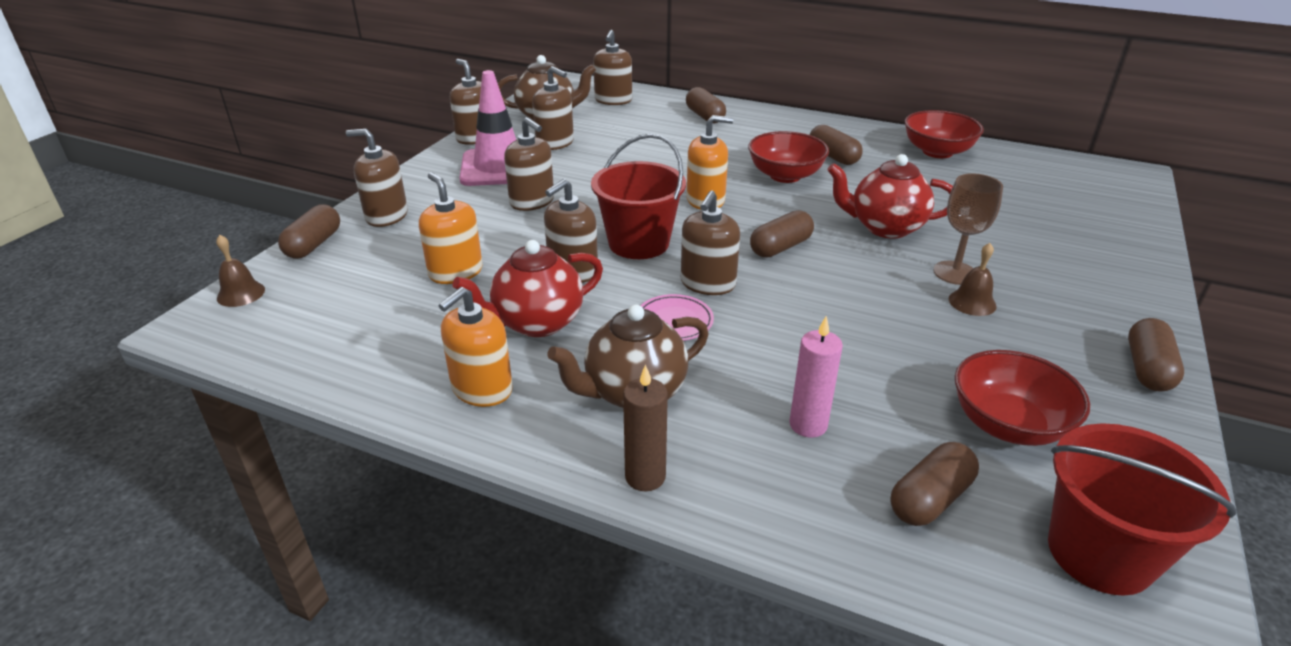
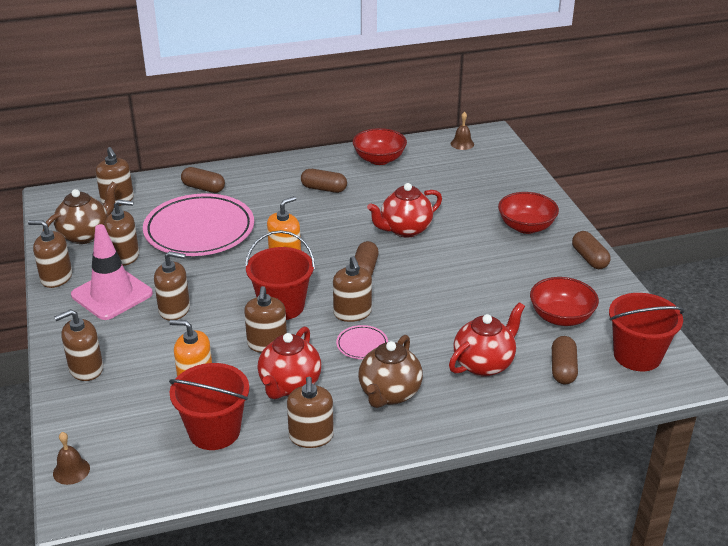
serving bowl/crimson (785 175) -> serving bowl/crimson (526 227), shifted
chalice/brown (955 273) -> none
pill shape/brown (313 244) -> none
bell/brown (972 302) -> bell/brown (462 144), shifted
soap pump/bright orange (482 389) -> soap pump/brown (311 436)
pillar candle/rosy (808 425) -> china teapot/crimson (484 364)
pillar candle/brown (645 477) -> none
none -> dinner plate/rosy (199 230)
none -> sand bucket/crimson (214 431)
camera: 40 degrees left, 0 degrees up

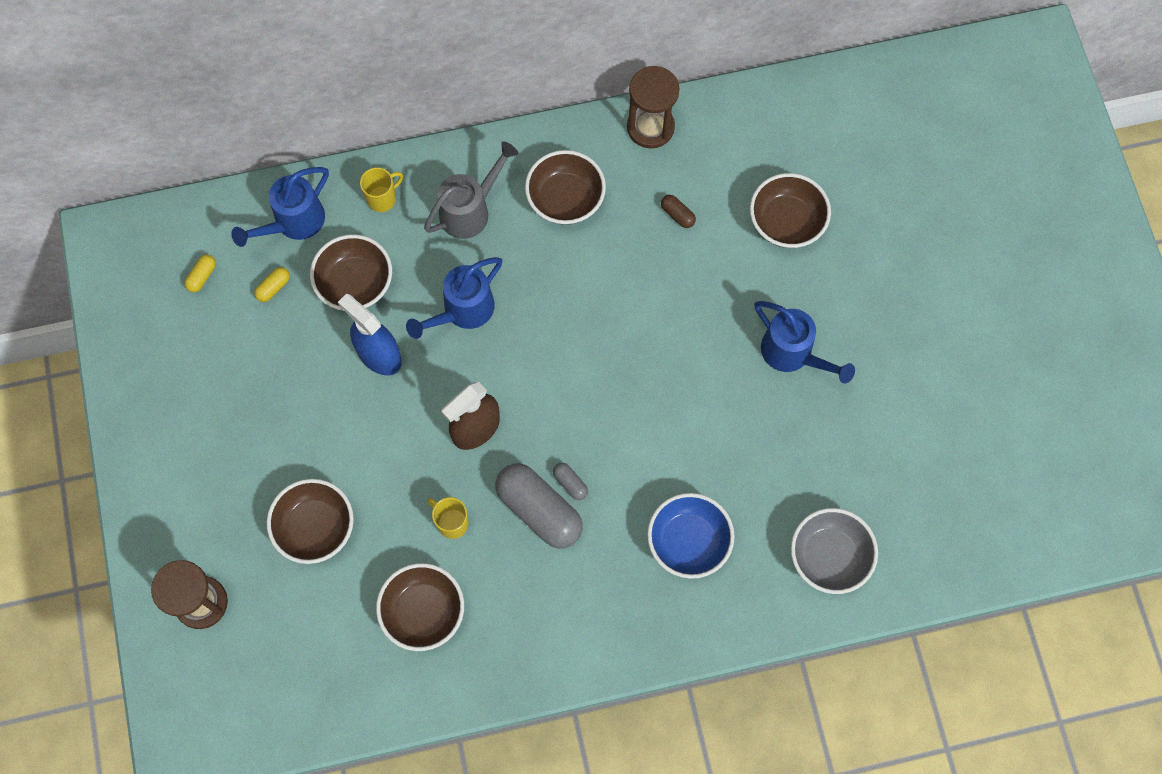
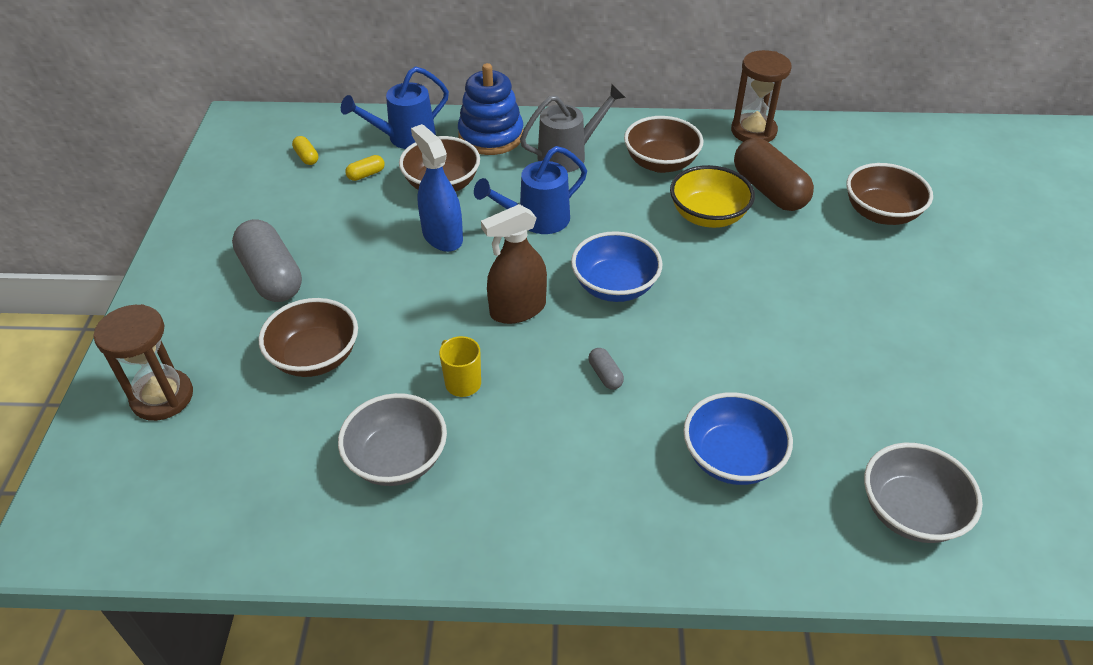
mug/golden (382 198) -> ring stacker/cobalt (491 136)
pill shape/brown (677 215) -> pill shape/brown (769 190), x2.33
pill shape/golden (202 276) -> pill shape/golden (306 157), 75 degrees counterclockwise
watering can/cobalt (792 354) -> none
pill shape/grey (539 510) -> pill shape/grey (271 276), shifted
serving bowl/brown (423 612) -> serving bowl/grey (397 459)
none -> serving bowl/golden (708 216)
none -> serving bowl/cobalt (614 286)
camera: 15 degrees right, 25 degrees down

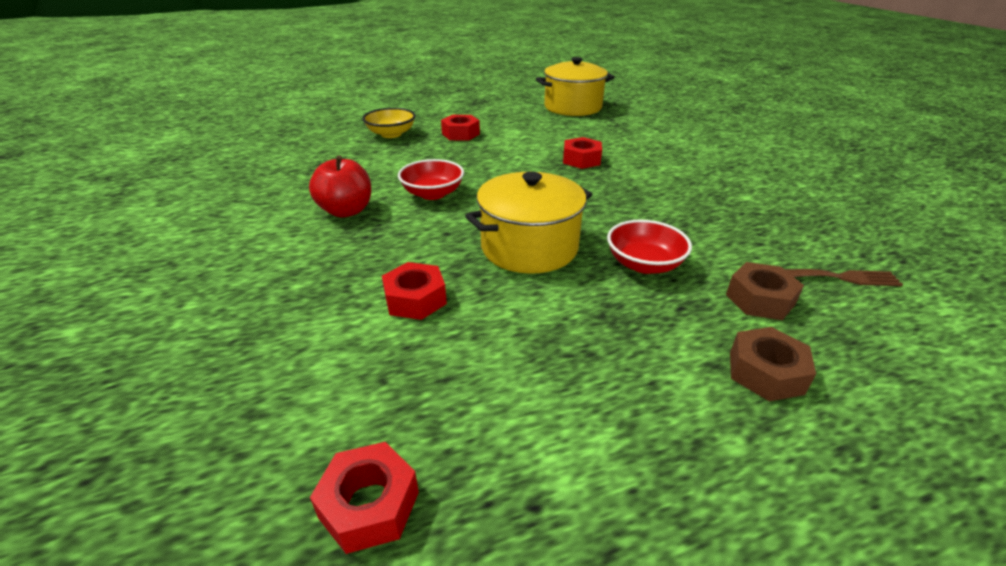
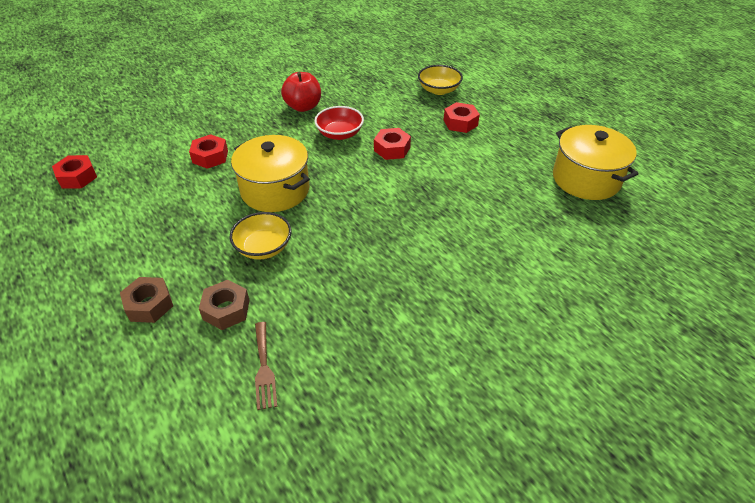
hexagon nut/crimson (581 160) -> hexagon nut/crimson (392 149), shifted
serving bowl/crimson (644 264) -> serving bowl/golden (263 247)
camera: 75 degrees right, 10 degrees up

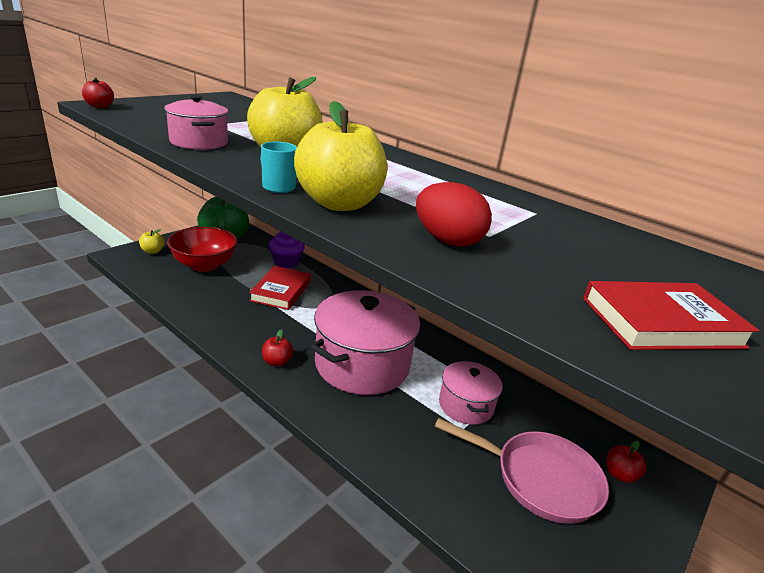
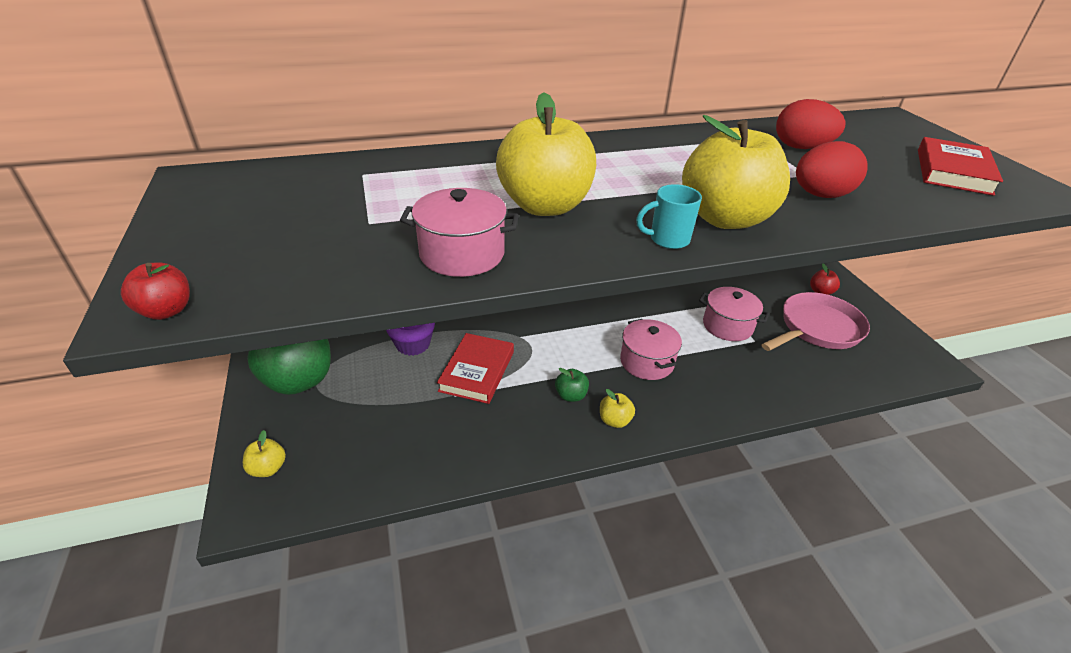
serving bowl/crimson (204 265) -> none
hardback/crimson (281 291) -> hardback/crimson (477 371), 60 degrees clockwise
stockpot/rosy (362 364) -> stockpot/rosy (647 362), x0.54
apple fruit/crimson (277 362) -> apple fruit/golden (614 420)
none -> egg/crimson (801 147)
none -> apple fruit/green (571 395)
camera: 55 degrees left, 10 degrees up

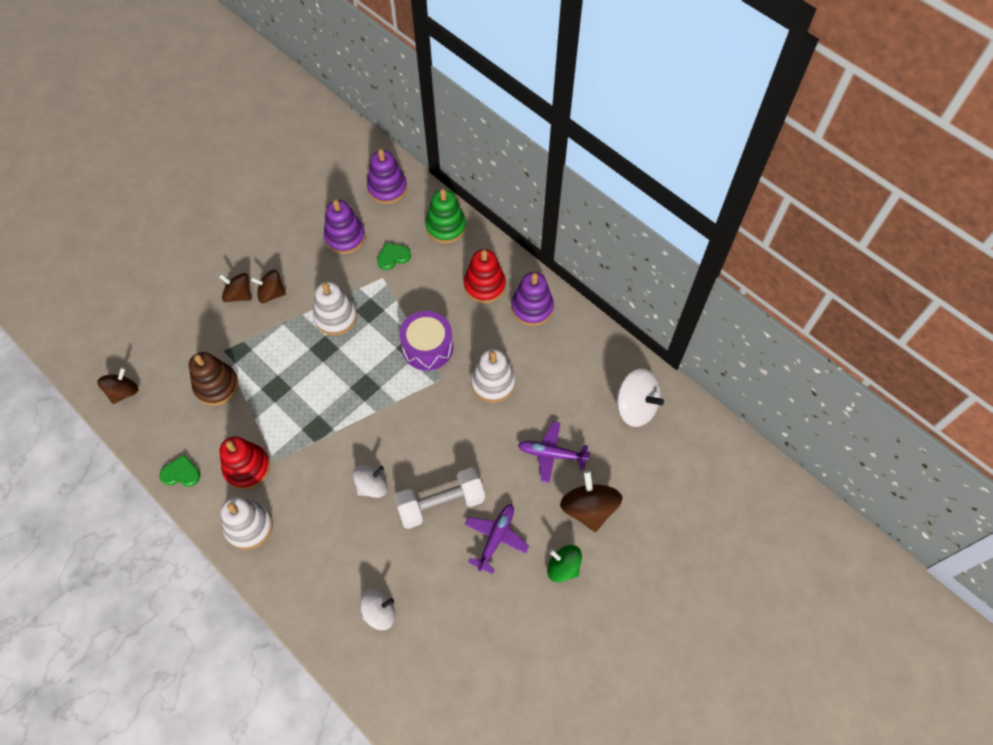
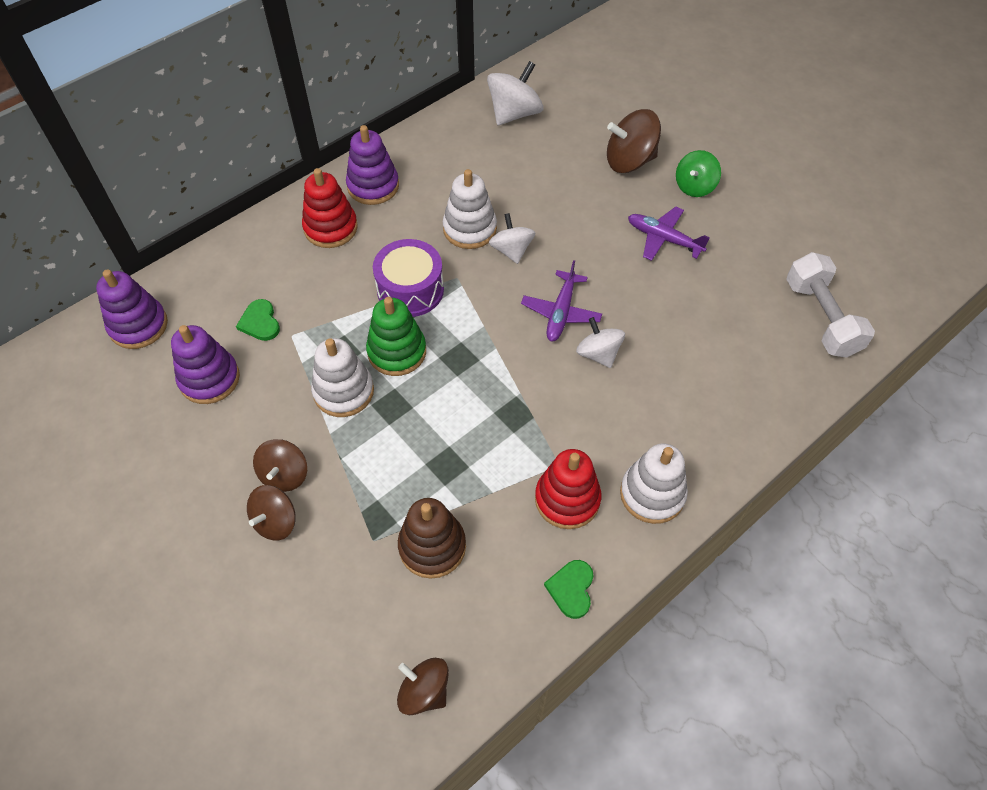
ring stacker/green (446 227) -> ring stacker/green (397 352), shifted
aeroplane/violet (552 454) -> aeroplane/violet (561 312), shifted
hand weight/pure white (441 503) -> hand weight/pure white (821 318), shifted
toy top/pure white (379 612) -> toy top/pure white (511 250), shifted
camera: 85 degrees left, 5 degrees down

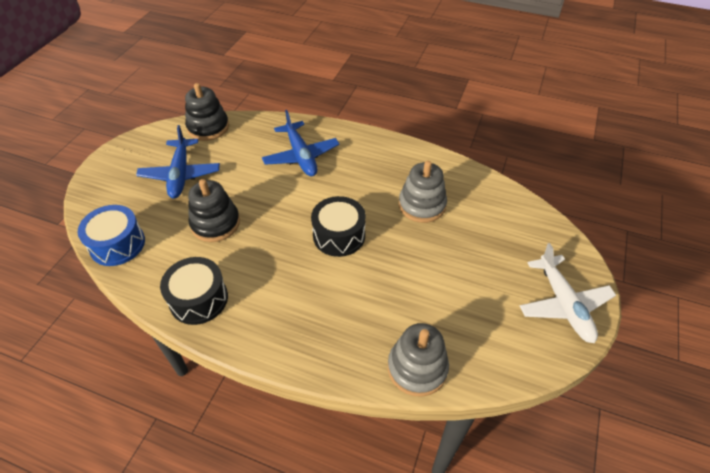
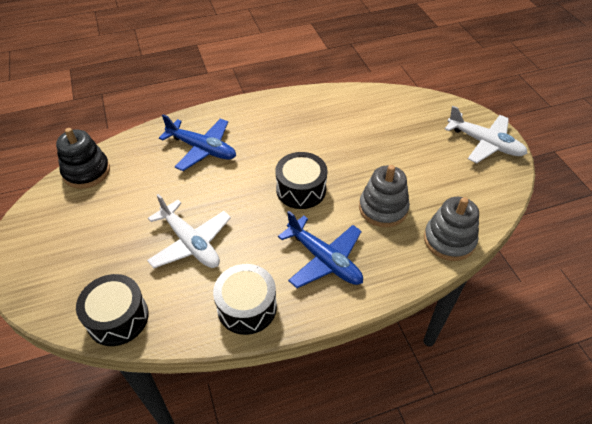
aeroplane/cobalt (180 174) -> aeroplane/cobalt (324 260), shifted
ring stacker/grey (422 205) -> ring stacker/grey (383 208), shifted
ring stacker/black (215 223) -> aeroplane/pure white (190 243)
toy drum/cobalt (117 244) -> toy drum/black (118 318)
camera: 40 degrees left, 0 degrees up

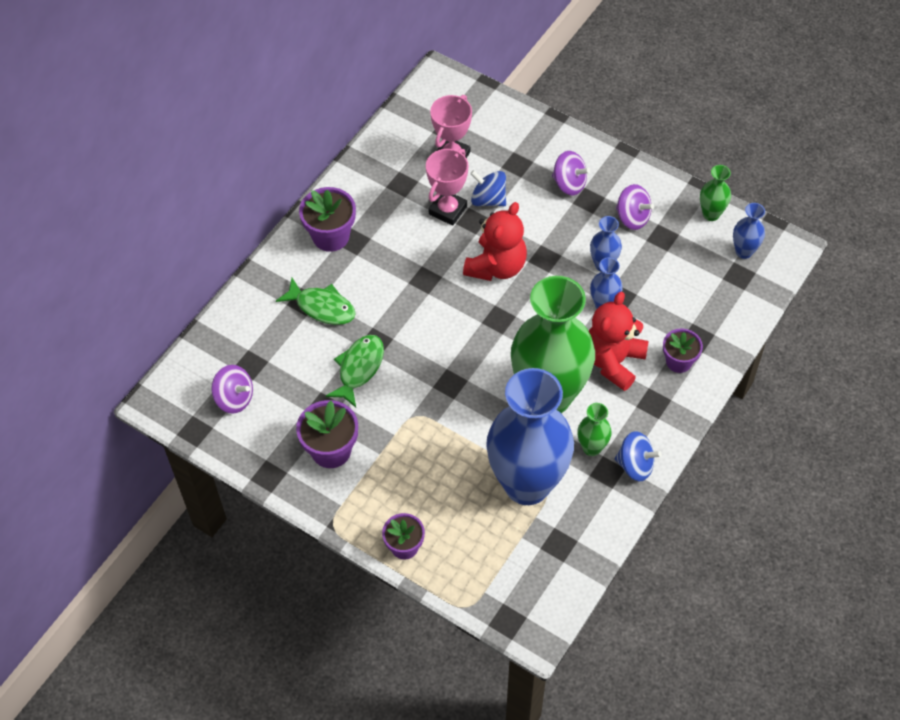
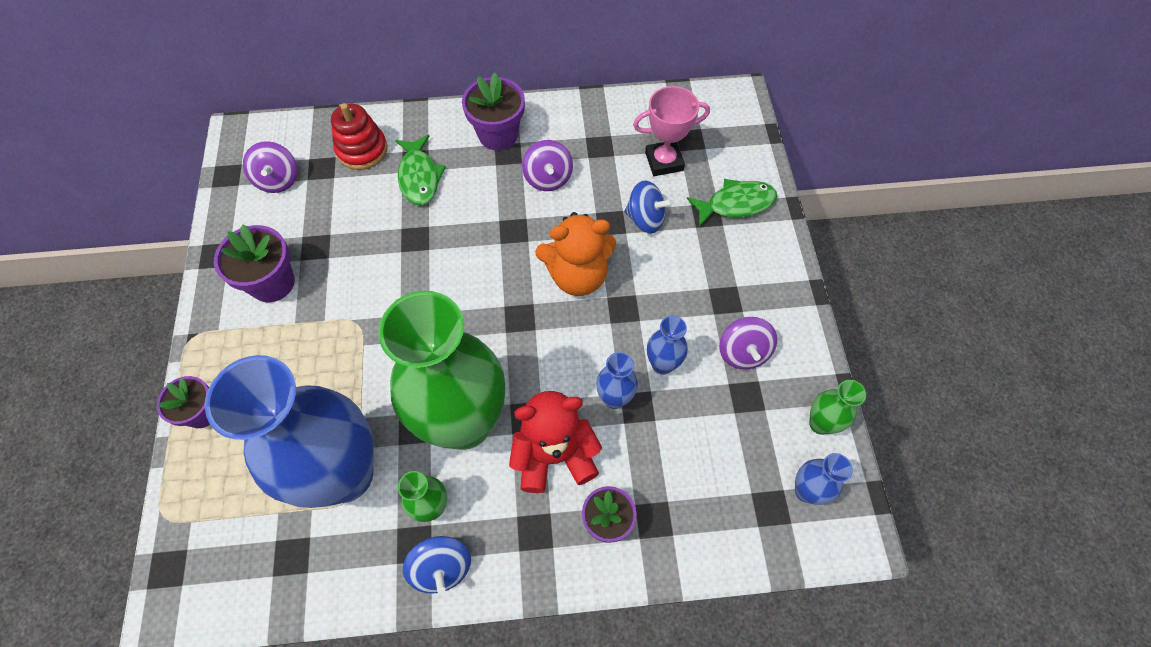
award cup/rosy (448 210) -> none
toy top/violet (569 184) -> toy top/violet (548 178), shifted
toy top/cobalt (488 199) -> toy top/cobalt (645 219), 120 degrees clockwise
teddy bear/crimson (496 266) -> teddy bear/bright orange (577 275)
toy fish/green (359 368) -> toy fish/green (736 204), shifted
none -> ring stacker/crimson (362 150)
camera: 50 degrees right, 5 degrees up

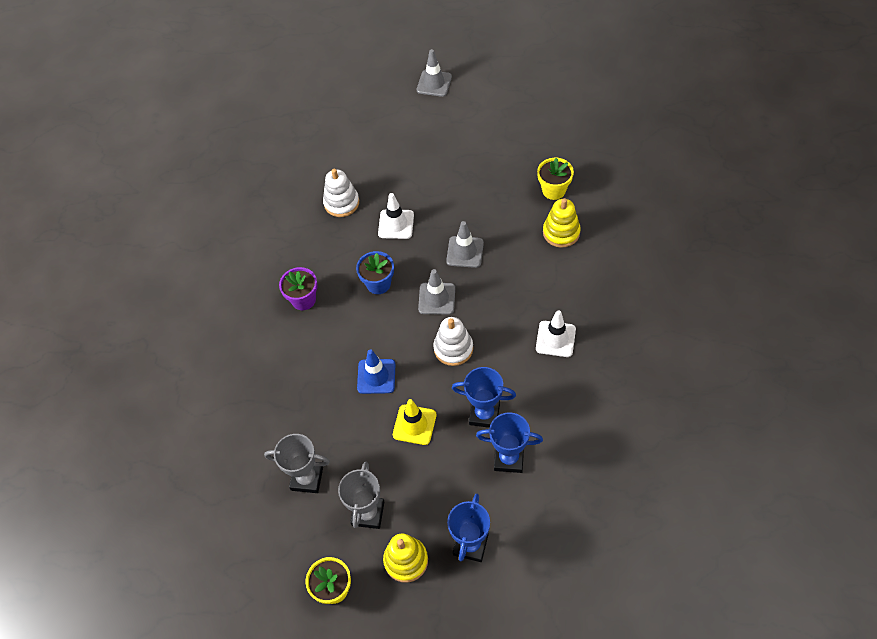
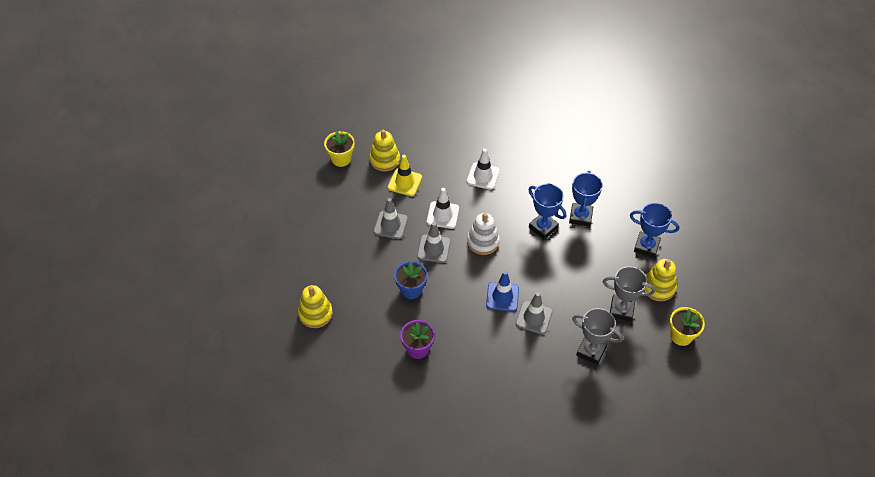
safety cone/grey (434 83) -> safety cone/grey (534 317), shifted
ring stacker/pure white (341 203) -> ring stacker/golden (315 313)
safety cone/pure white (396 224) -> safety cone/pure white (442 215), shifted
award cup/cobalt (484 414) -> award cup/cobalt (543 227), 60 degrees counterclockwise
safety cone/golden (414 425) -> safety cone/golden (405 182), shifted
award cup/grey (307 478) -> award cup/grey (591 351), 75 degrees counterclockwise
camera: 90 degrees left, 5 degrees down

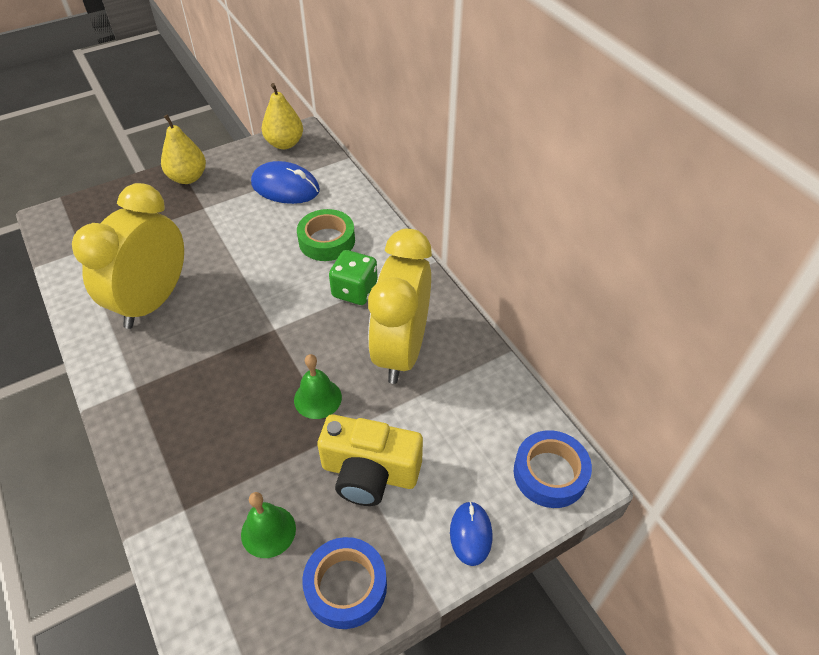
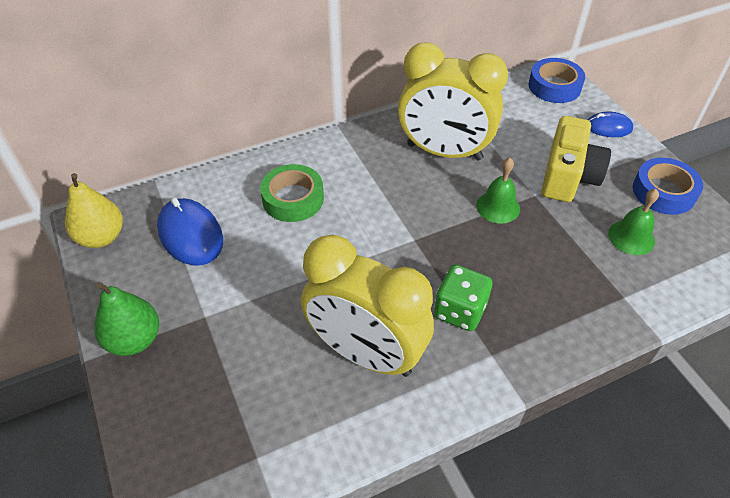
pear/golden (188 177) -> pear/green (134 340)
PC mouse/cobalt (285 187) -> PC mouse/cobalt (190 235), 60 degrees counterclockwise
dice/green (355 291) -> dice/green (460 311), shifted
camera: 85 degrees left, 0 degrees up

